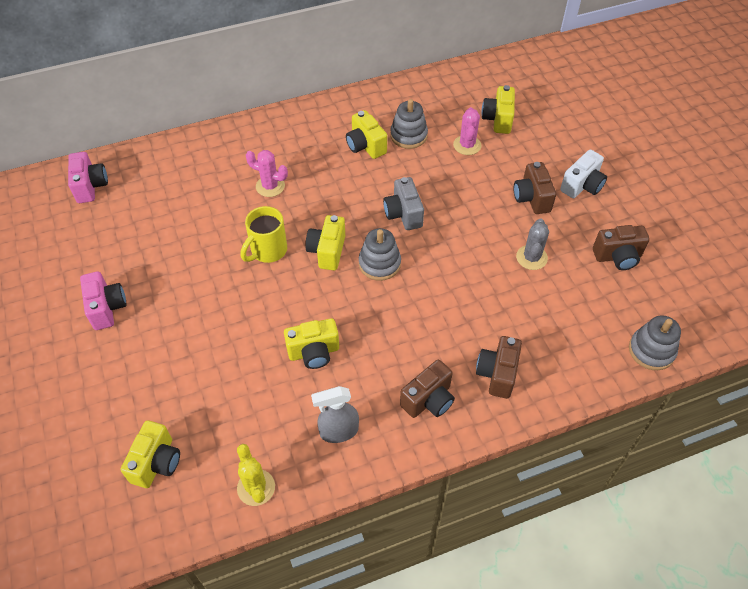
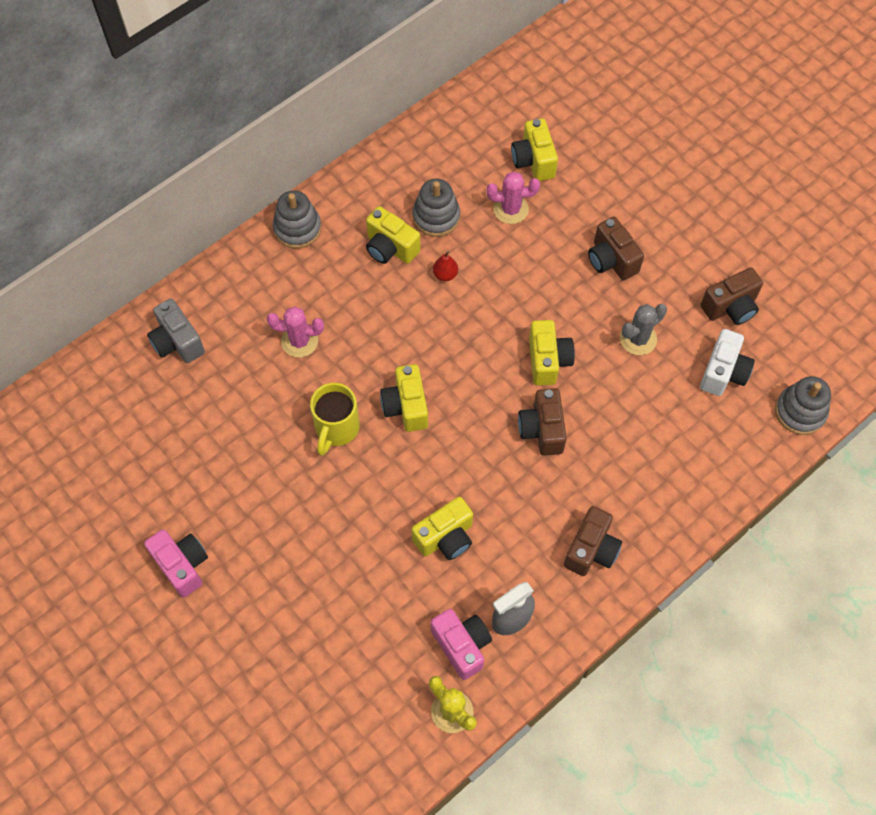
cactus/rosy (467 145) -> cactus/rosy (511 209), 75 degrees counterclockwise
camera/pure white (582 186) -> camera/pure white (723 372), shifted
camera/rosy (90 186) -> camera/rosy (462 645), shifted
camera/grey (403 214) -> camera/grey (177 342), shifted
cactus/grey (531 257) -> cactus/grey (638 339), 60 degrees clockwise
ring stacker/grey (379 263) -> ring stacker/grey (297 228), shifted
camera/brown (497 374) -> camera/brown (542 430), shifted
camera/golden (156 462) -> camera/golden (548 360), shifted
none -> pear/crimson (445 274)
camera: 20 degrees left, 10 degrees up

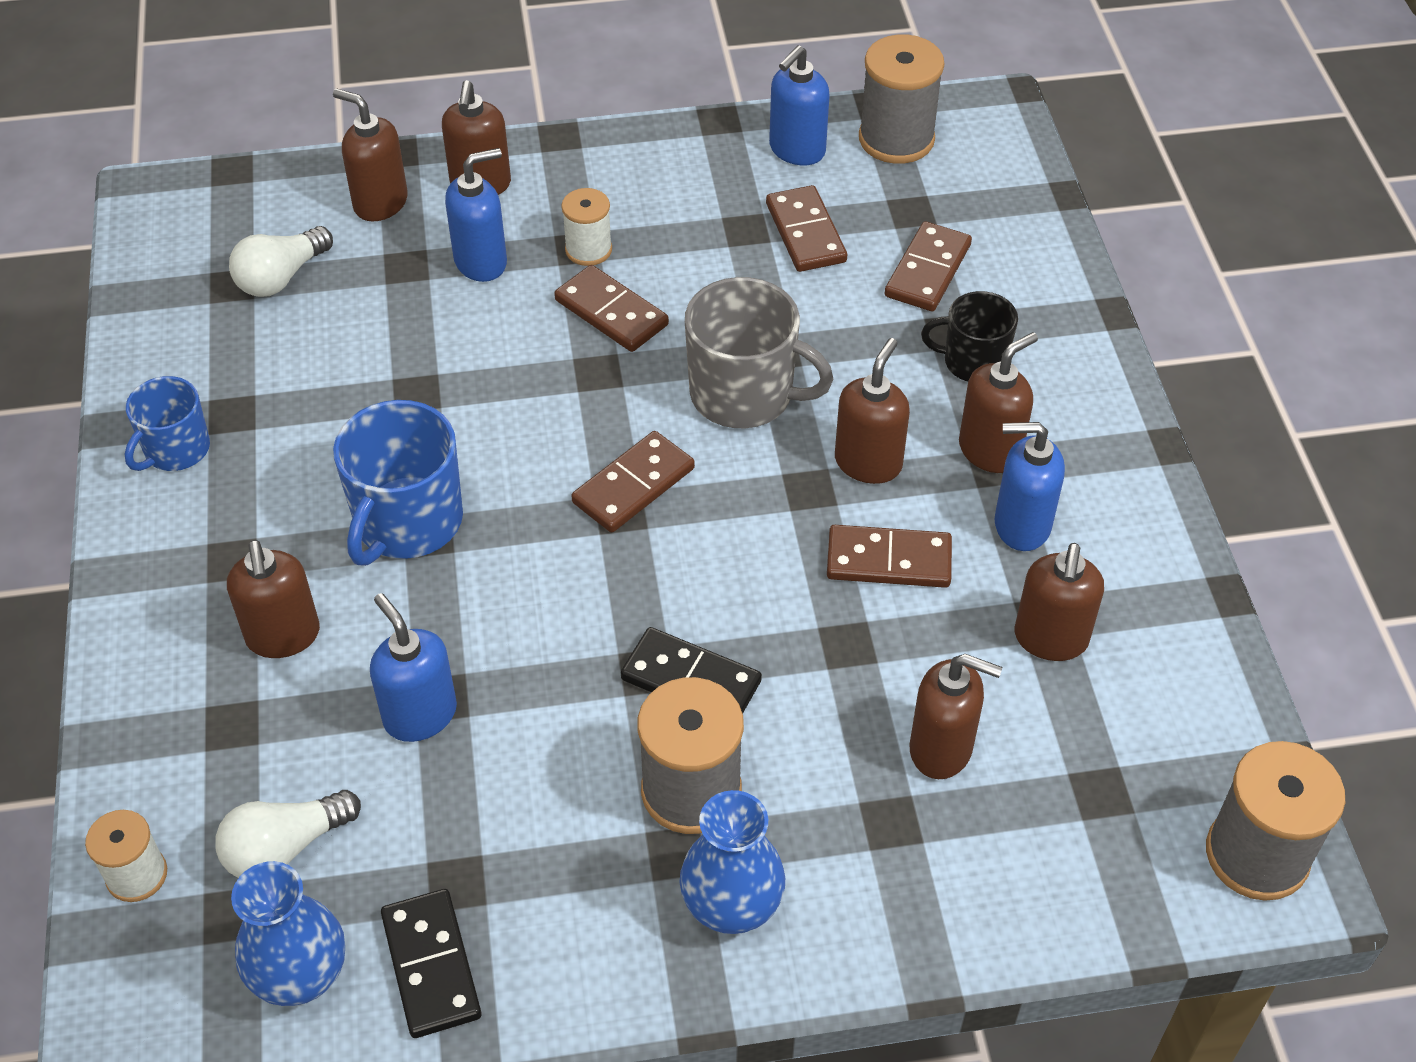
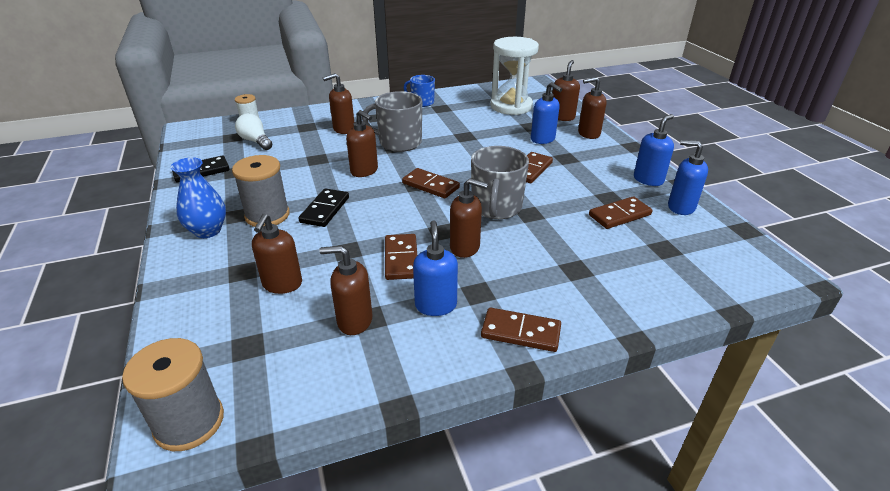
bobbin/grey (896 139) -> none
bobbin/pure white (588 250) -> none
domino piece/brown (928 271) -> domino piece/brown (520 332), shifted
bulb/pure white (281 277) -> sandglass/pure white (511 106)
mug/black (973 362) -> none
soap pump/brown (990 450) -> soap pump/brown (364 171), shifted
mug/cobalt (407 522) -> mug/grey (399 142)
soap pump/cobalt (420 715) -> soap pump/cobalt (648 179), shifted
vase/cobalt (300 975) -> none
camera: 80 degrees right, 15 degrees down

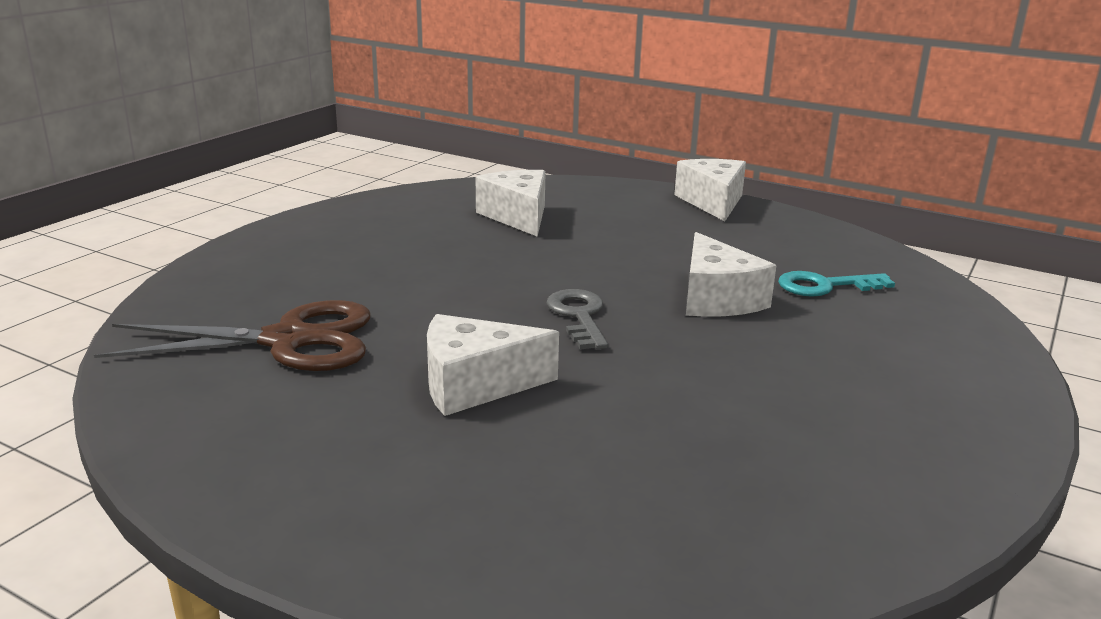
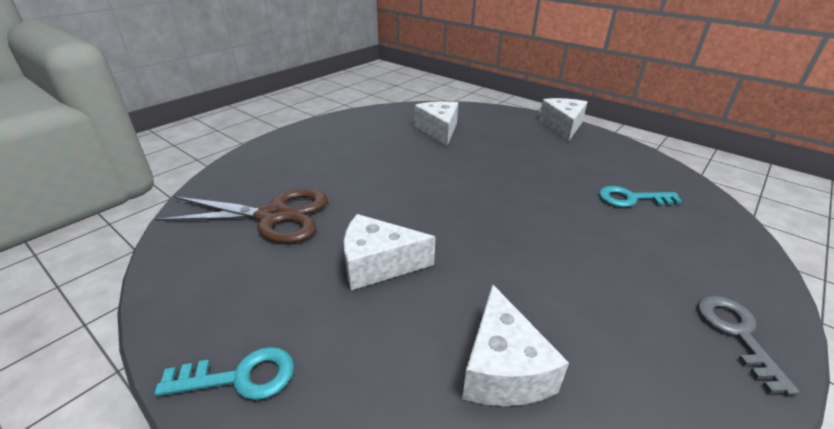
piece of cheese/pure white (717 299) -> piece of cheese/pure white (503 368), shifted
door key/grey (579 316) -> door key/grey (736 333), shifted
none -> door key/teal (240 377)
camera: 10 degrees right, 10 degrees up

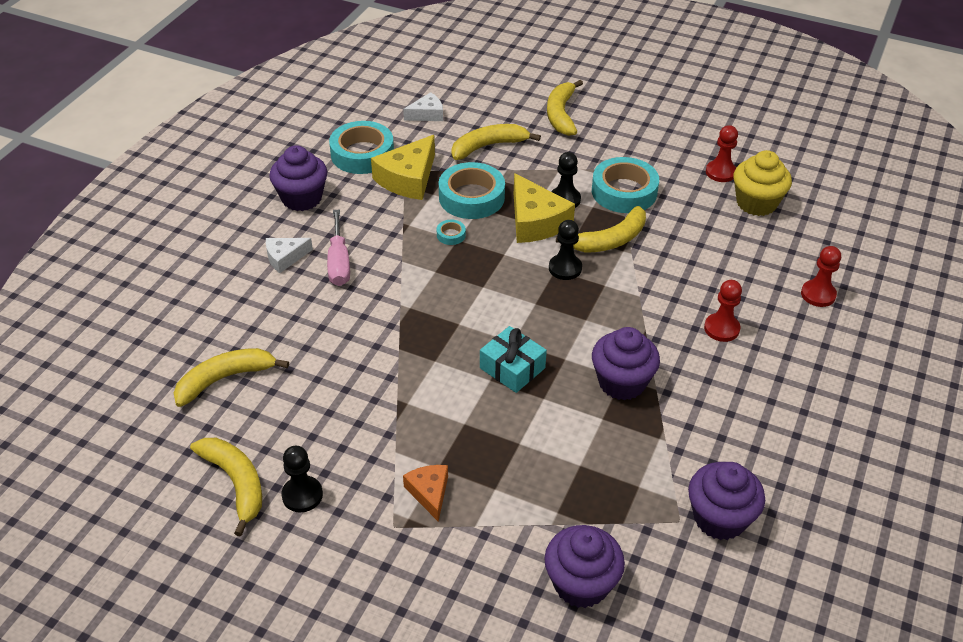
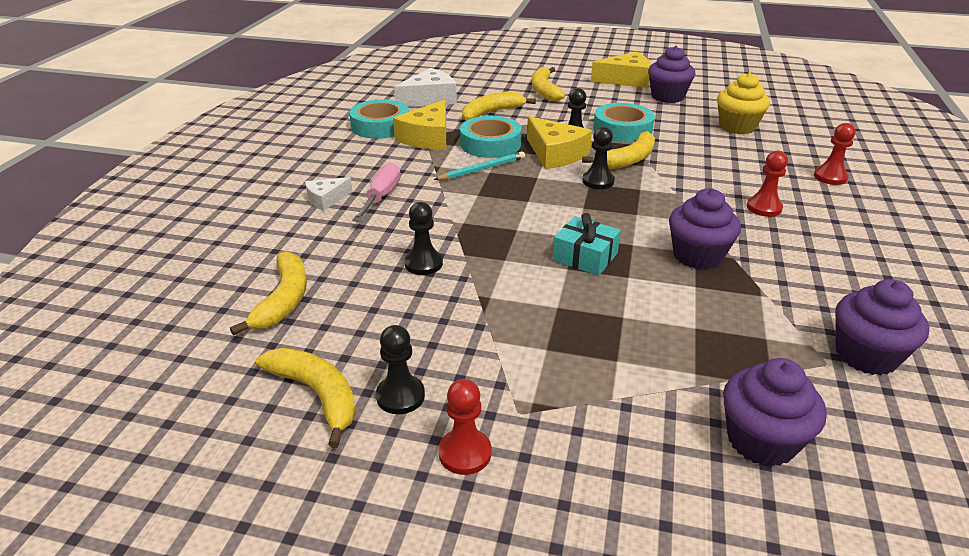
piece of cheese/pure white (427 114) -> piece of cheese/pure white (430 99), x1.74
chess pawn/crimson (720 172) -> chess pawn/crimson (465 453), shifted
muffin/violet (302 198) -> muffin/violet (667 97), shifted
flat screwdriver/rosy (339 262) -> flat screwdriver/rosy (381 197), 150 degrees counterclockwise
tape/teal (451 235) -> wooden pencil/teal (482 169)
toy banana/golden (225 379) -> toy banana/golden (284 300), 135 degrees clockwise
piece of cheese/bright orange (429 493) -> none
none -> piece of cheese/golden (626 80)
none -> chess pawn/black (423 264)
camera: 10 degrees left, 10 degrees down

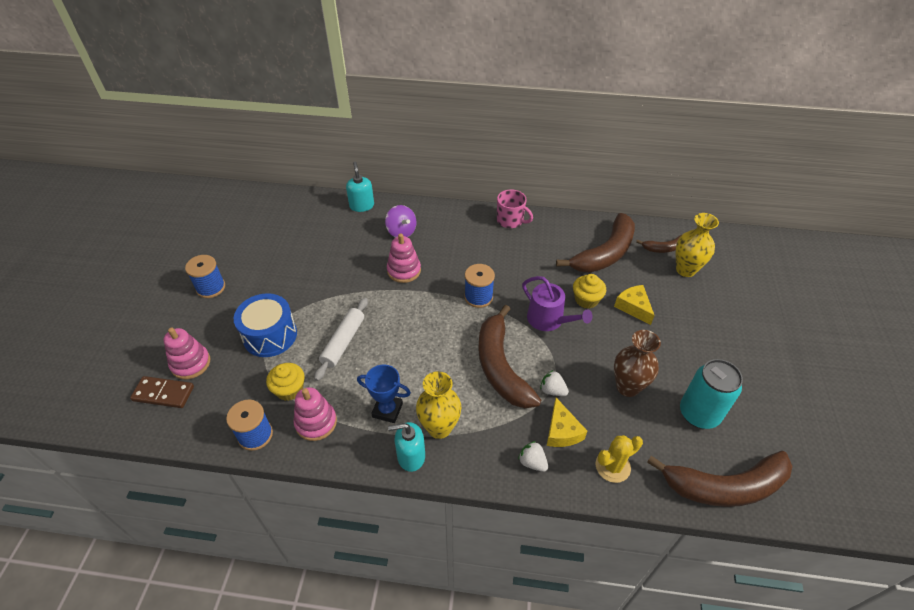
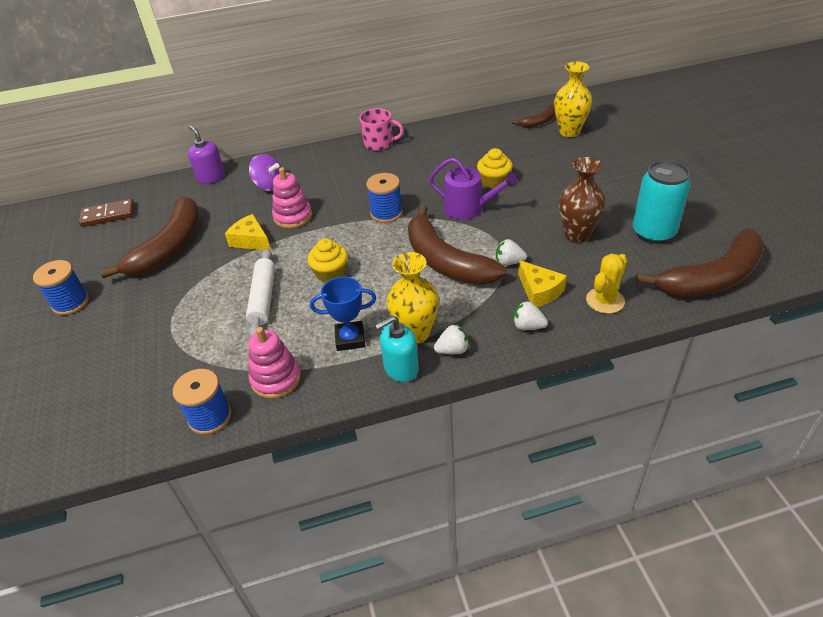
soap pump/teal (362 206) -> soap pump/violet (211 177)
toy banana/brown (605 253) -> toy banana/brown (170 247), shifted
piece of cheese/golden (633 307) -> piece of cheese/golden (251 240), shifted
toy drum/cobalt (270 335) -> none
ring stacker/rosy (191 363) -> none
muffin/golden (289 389) -> muffin/golden (330 273), shifted
domino piece/brown (163 394) -> domino piece/brown (108 215), shifted
none -> toy strawberry/pure white (452 350)
camera: 20 degrees left, 5 degrees down

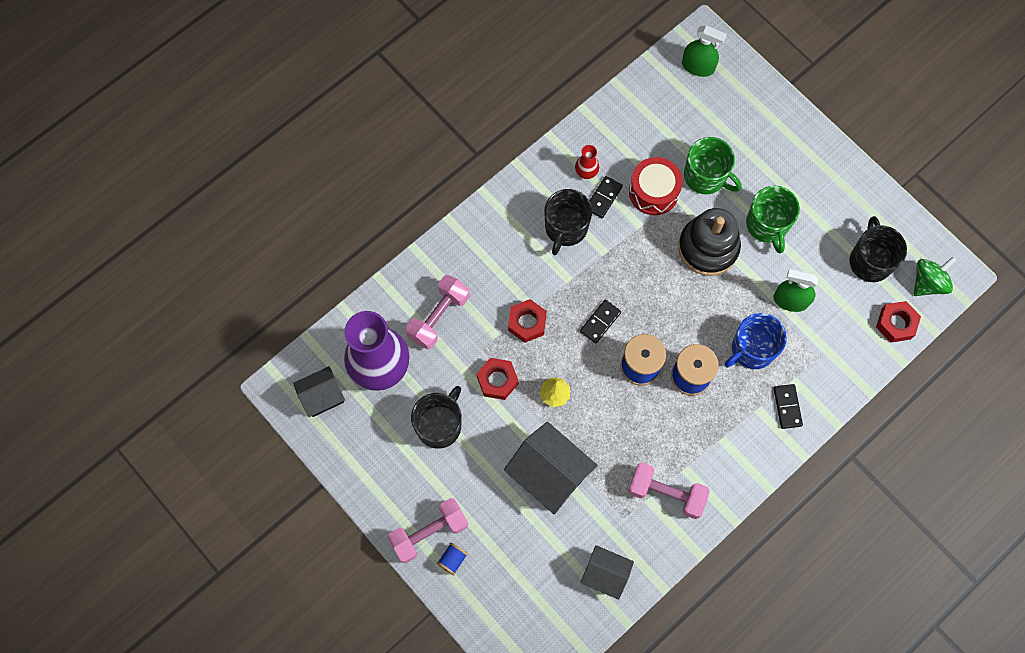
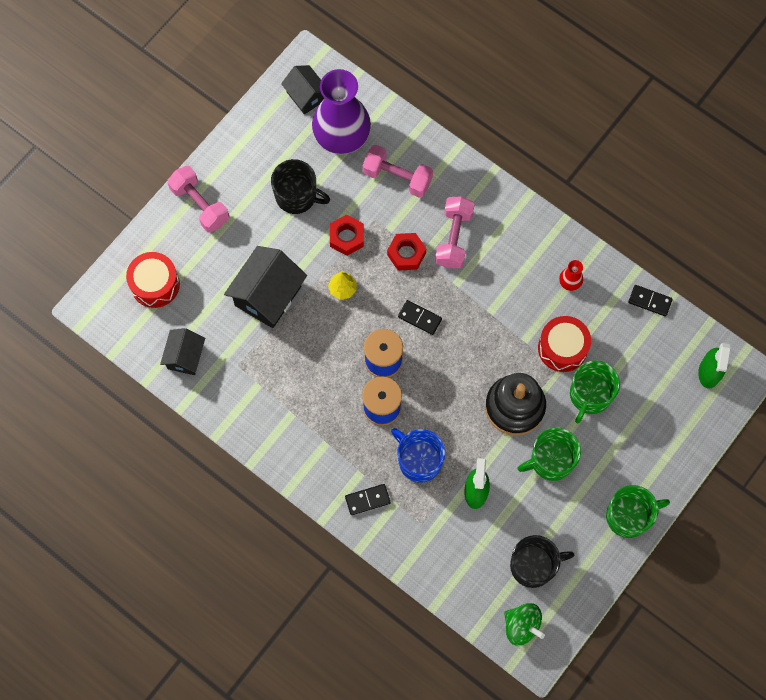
domino piece/black (603 198) -> domino piece/black (649 301), shifted
mug/black (565 228) -> none
hexagon nut/crimson (896 324) -> none
hand weight/rosy (666 493) -> hand weight/rosy (454 238), shifted
bobbin/cobalt (452 560) -> none
none -> toy drum/crimson (155 284)
none -> mug/green (629 516)
camera: 80 degrees right, 0 degrees up

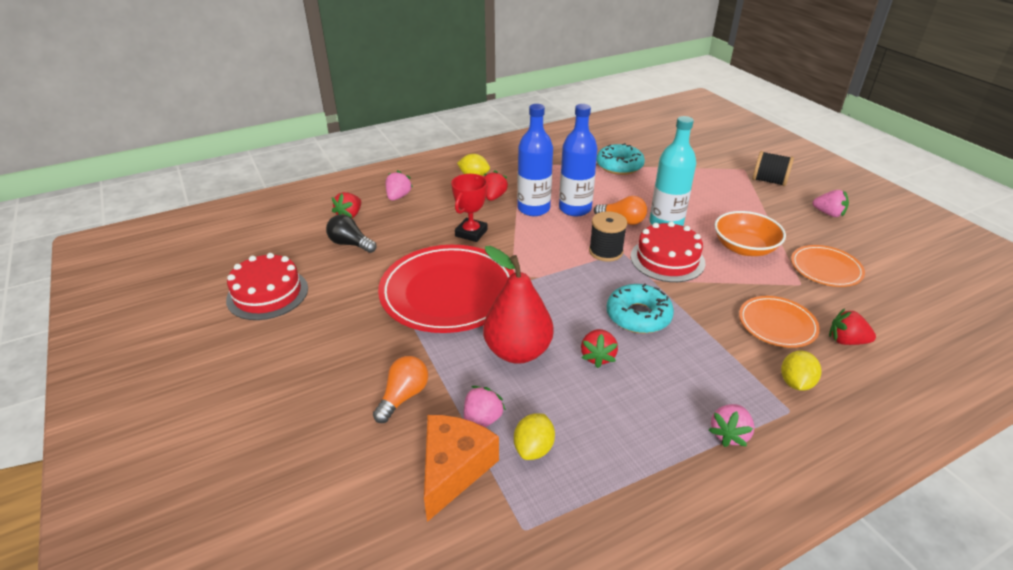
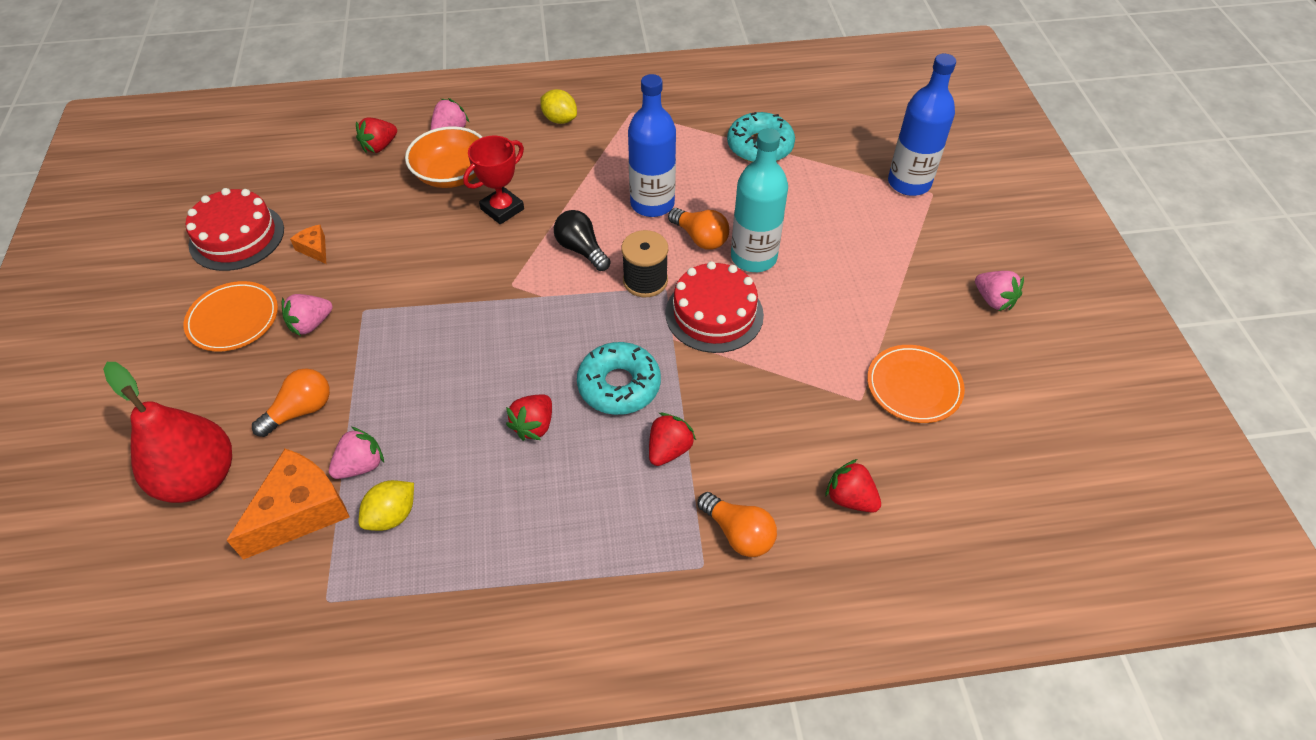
bottle/cobalt (533 209) -> bottle/cobalt (909 183), shifted
bobbin/black (769 181) -> none
toy strawberry/crimson (494 197) -> toy strawberry/crimson (669 449), shifted
serving bowl/bright orange (744 248) -> serving bowl/bright orange (452 174), shifted
bulb/black (350 244) -> bulb/black (581 249), shifted
dinner plate/crimson (448 292) -> none
pear/crimson (517 351) -> pear/crimson (199 478), shifted
dinner plate/bright orange (777 324) -> dinner plate/bright orange (233 319), shifted
citrus fruit/golden (795 383) -> bulb/bright orange (738 533)
toy strawberry/rosy (729 434) -> toy strawberry/rosy (311 324), shifted
none -> piece of cheese/bright orange (314 249)
camera: 20 degrees right, 15 degrees up

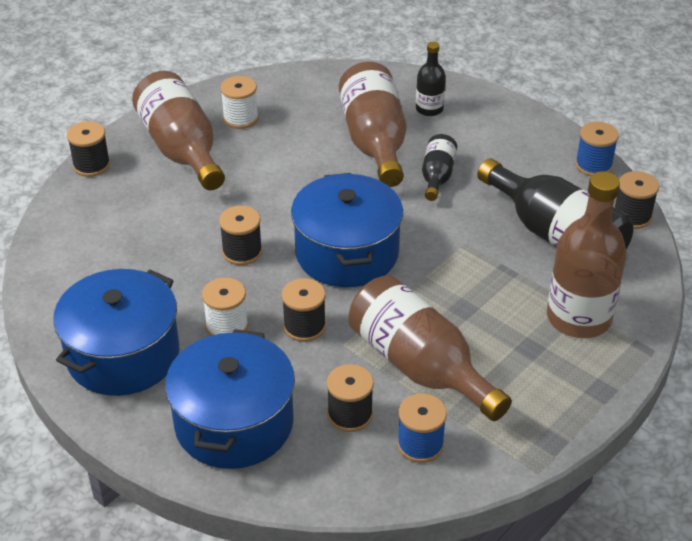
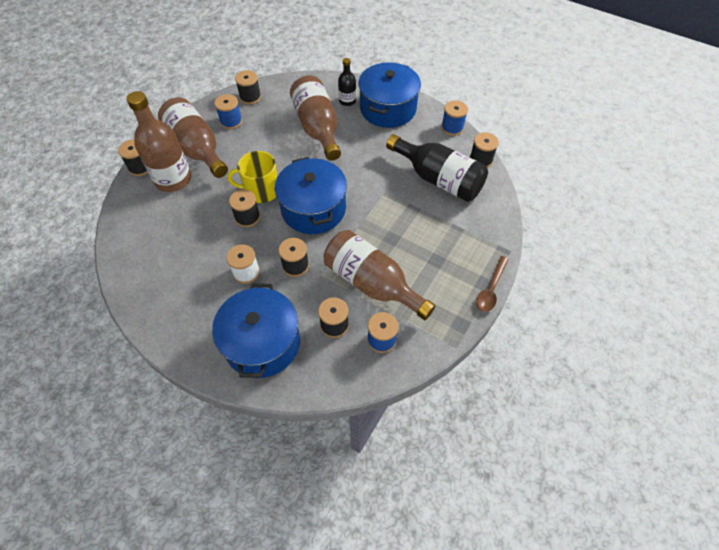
bobbin/pure white (240 118) -> bobbin/cobalt (231 121)
bottle/black (437 176) -> none
bottle/brown (578 318) -> bottle/brown (173 179), shifted
stockpot/cobalt (123 355) -> stockpot/cobalt (388 109), shifted
none -> bobbin/black (250 97)
none -> mug/golden (261 191)
none -> spoon/brown (491 289)
camera: 10 degrees left, 15 degrees up

